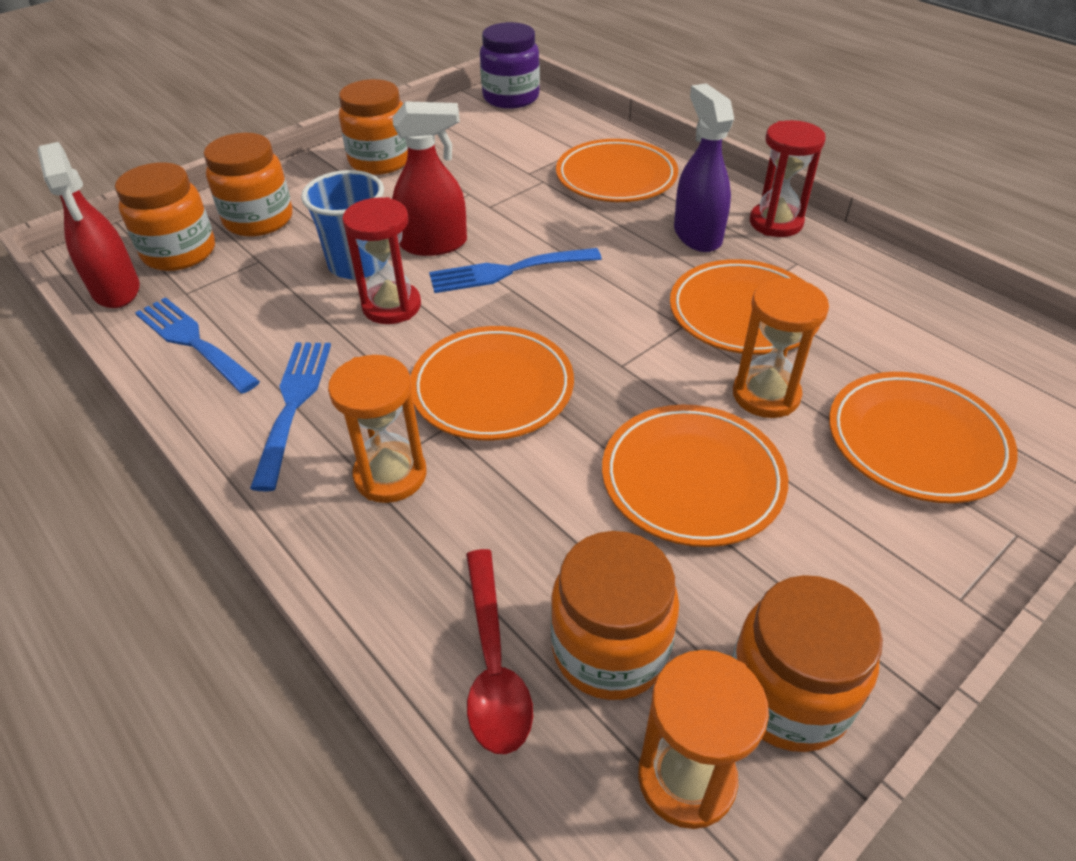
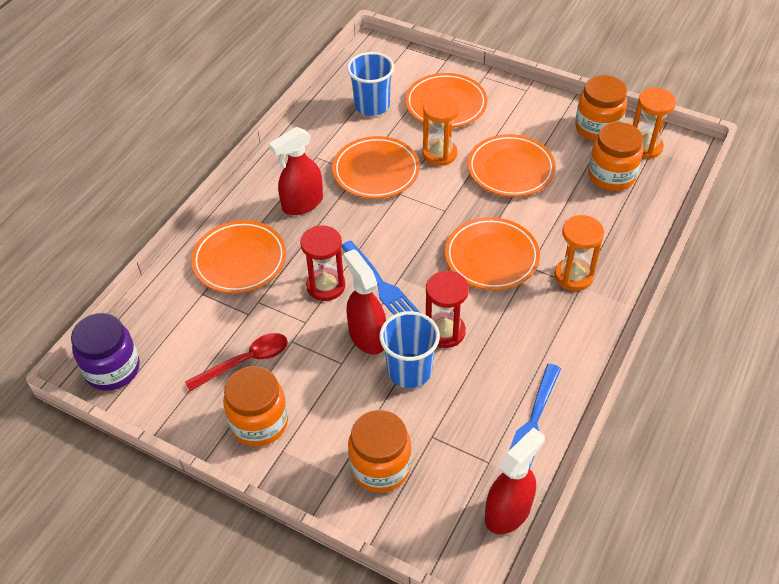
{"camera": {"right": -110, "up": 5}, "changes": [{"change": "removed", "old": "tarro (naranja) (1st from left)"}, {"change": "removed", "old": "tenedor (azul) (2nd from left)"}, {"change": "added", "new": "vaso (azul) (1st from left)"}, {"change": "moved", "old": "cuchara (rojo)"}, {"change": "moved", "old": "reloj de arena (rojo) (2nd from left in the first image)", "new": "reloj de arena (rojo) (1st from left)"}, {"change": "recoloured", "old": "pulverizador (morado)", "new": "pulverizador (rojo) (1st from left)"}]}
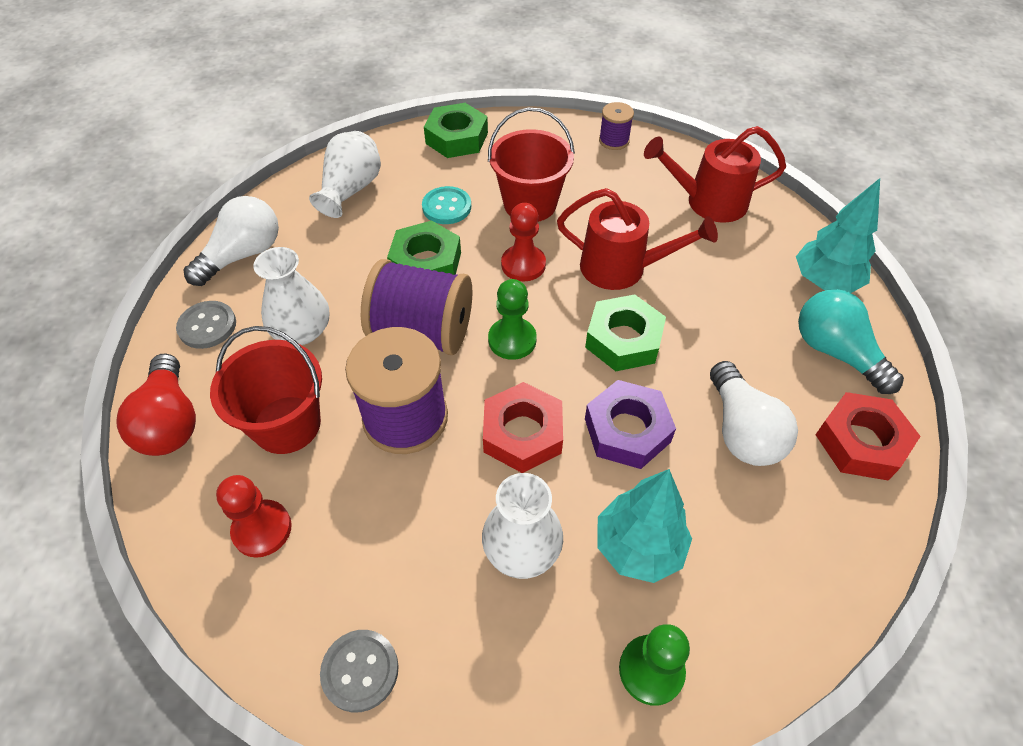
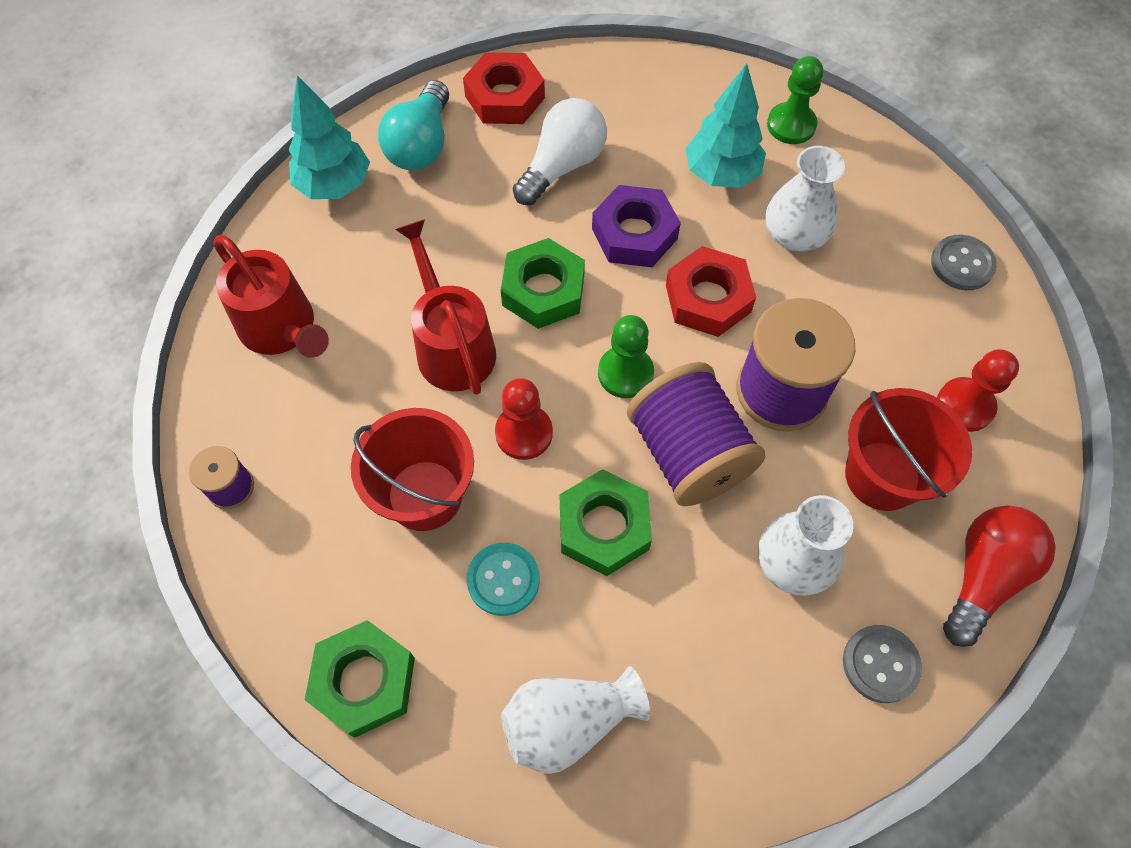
{"camera": {"right": -130, "up": 10}, "changes": [{"change": "removed", "old": "bombilla (blanco) (1st from left)"}]}
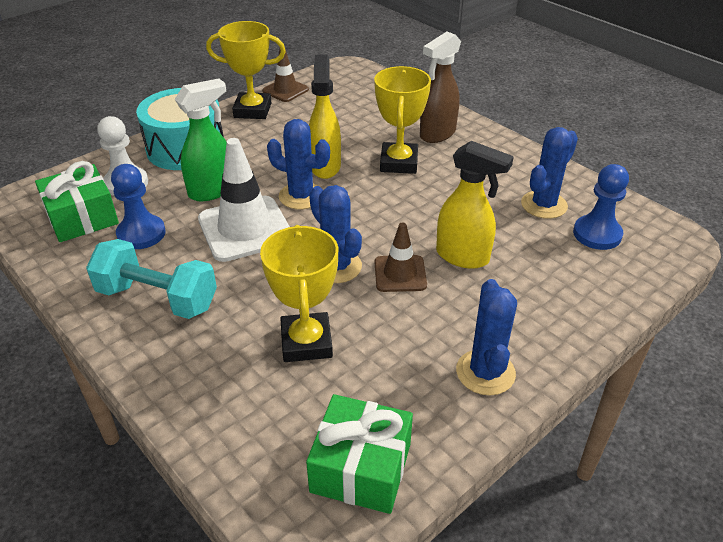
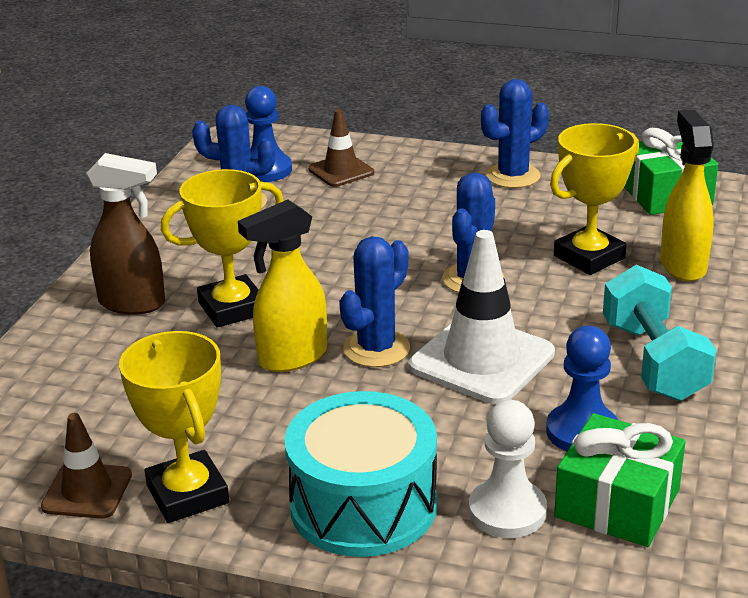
{"camera": {"right": -120, "up": -10}, "changes": [{"change": "removed", "old": "pulverizador (verde)"}, {"change": "moved", "old": "cono de tráfico (marrón) (2nd from left)"}, {"change": "moved", "old": "pulverizador (amarillo) (2nd from left)"}, {"change": "turned", "old": "cactus (azul) (1st from left in the first image)", "degrees": 45}]}
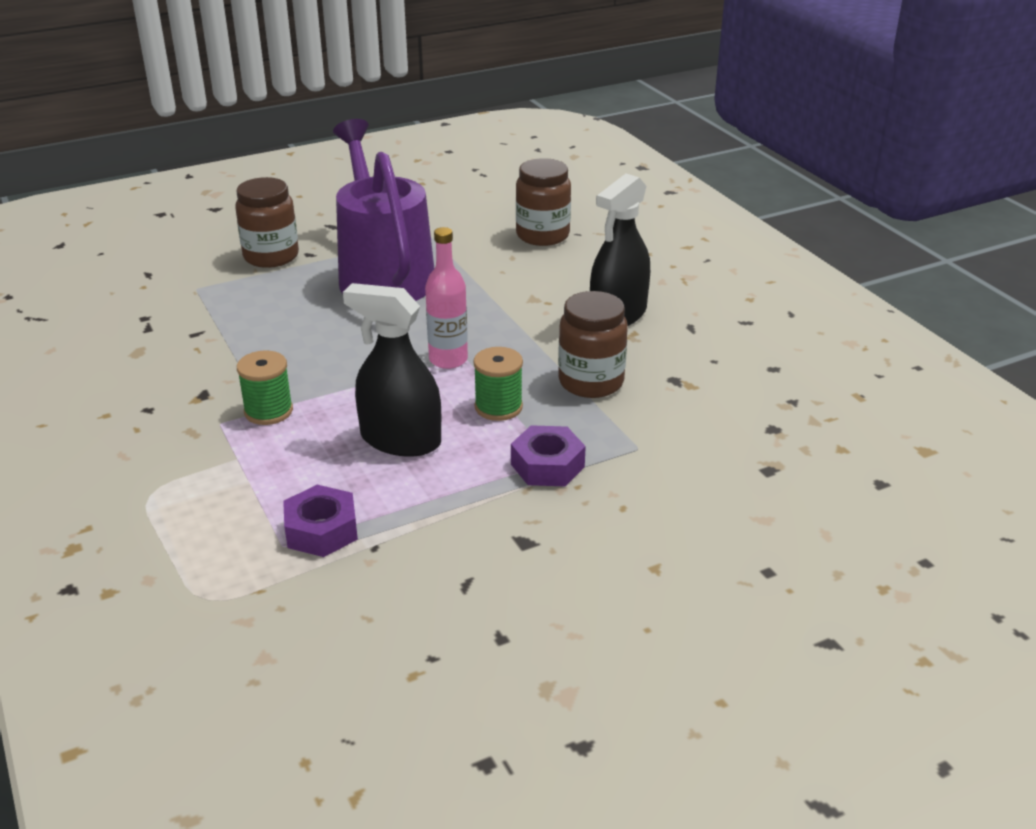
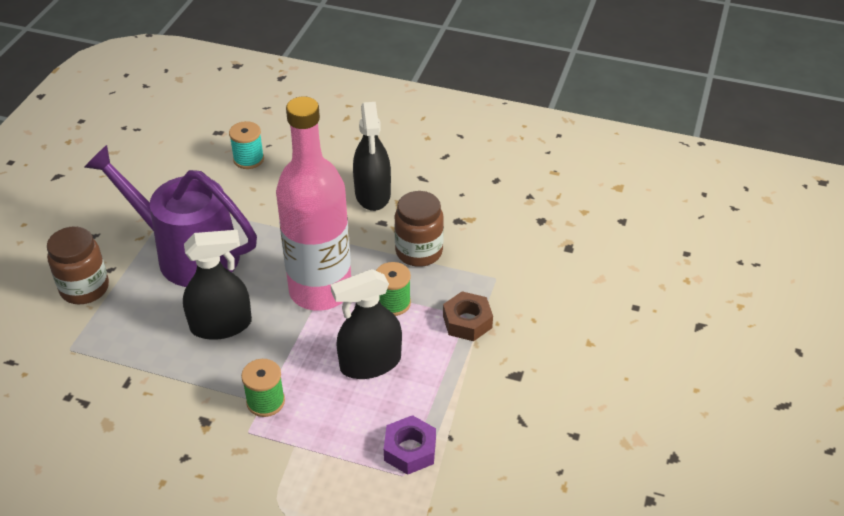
{"camera": {"right": -45, "up": 10}, "changes": [{"change": "added", "new": "pulverizador (negro) (1st from left)"}, {"change": "replaced", "old": "tarro (marrón) (2nd from left)", "new": "carrete (turquesa)"}, {"change": "recoloured", "old": "tuerca (morado) (2nd from left)", "new": "tuerca (marrón)"}, {"change": "resized", "old": "botella (rosa)", "factor": 2.1}]}
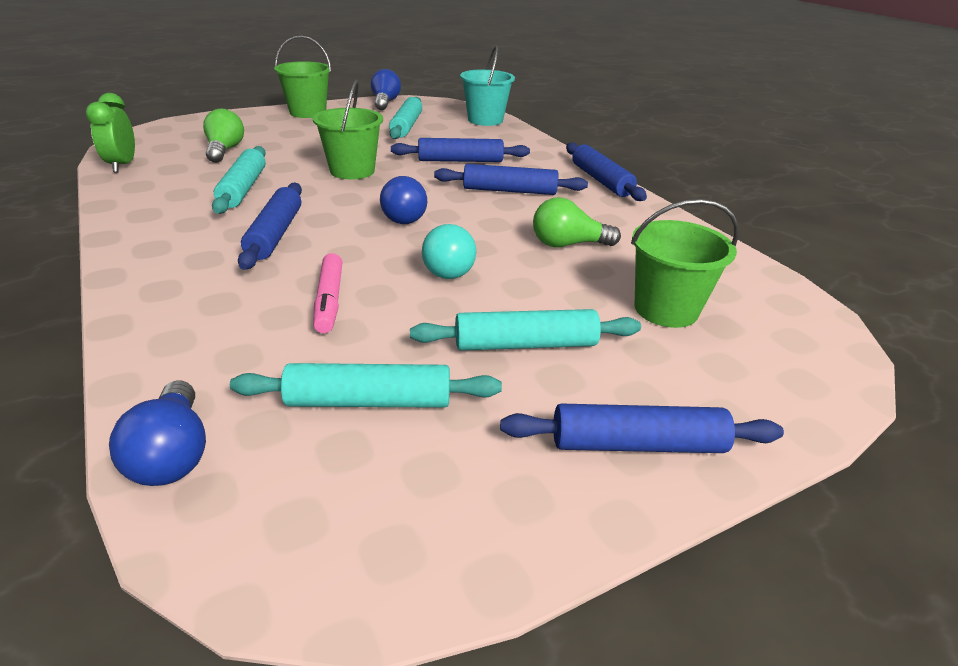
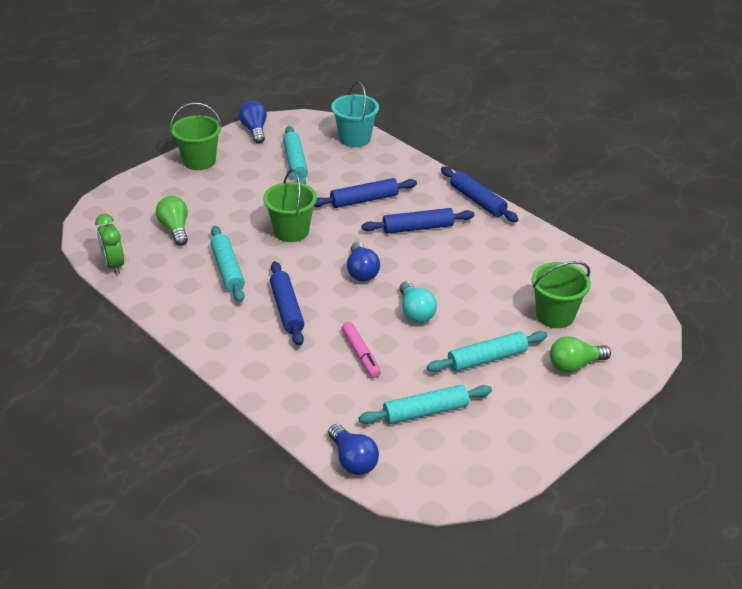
{"camera": {"right": -15, "up": 5}, "changes": [{"change": "removed", "old": "rodillo (azul) (5th from left)"}, {"change": "moved", "old": "bombilla (verde) (2nd from left)"}]}
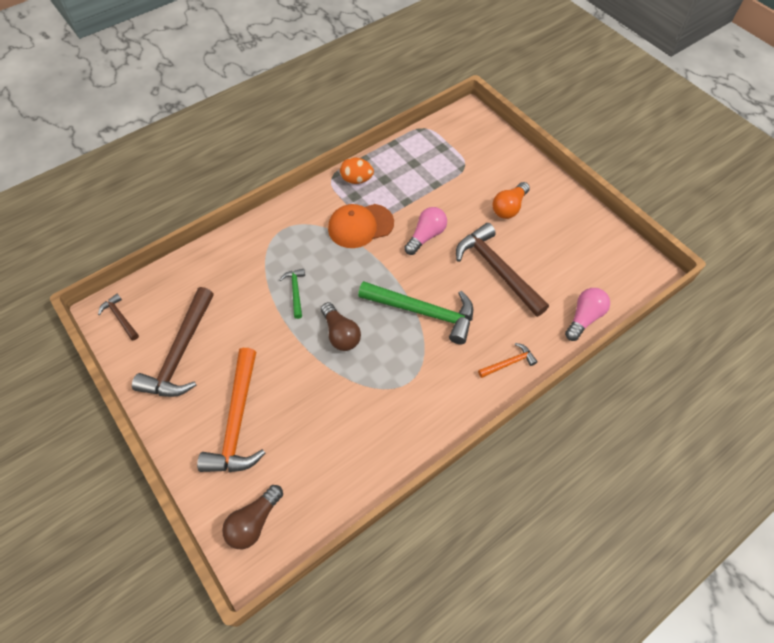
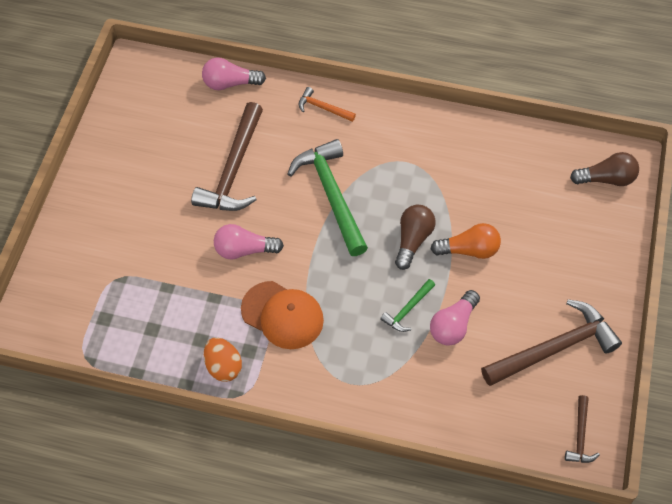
{"camera": {"right": -130, "up": 0}, "changes": [{"change": "removed", "old": "martillo (naranja) (1st from left)"}, {"change": "added", "new": "bombilla (rosa) (3rd from left)"}, {"change": "moved", "old": "bombilla (naranja)"}]}
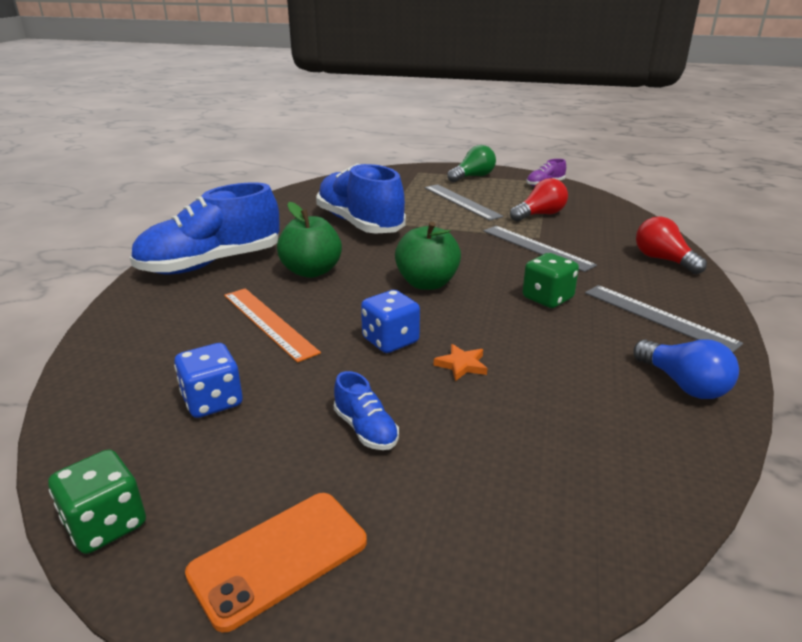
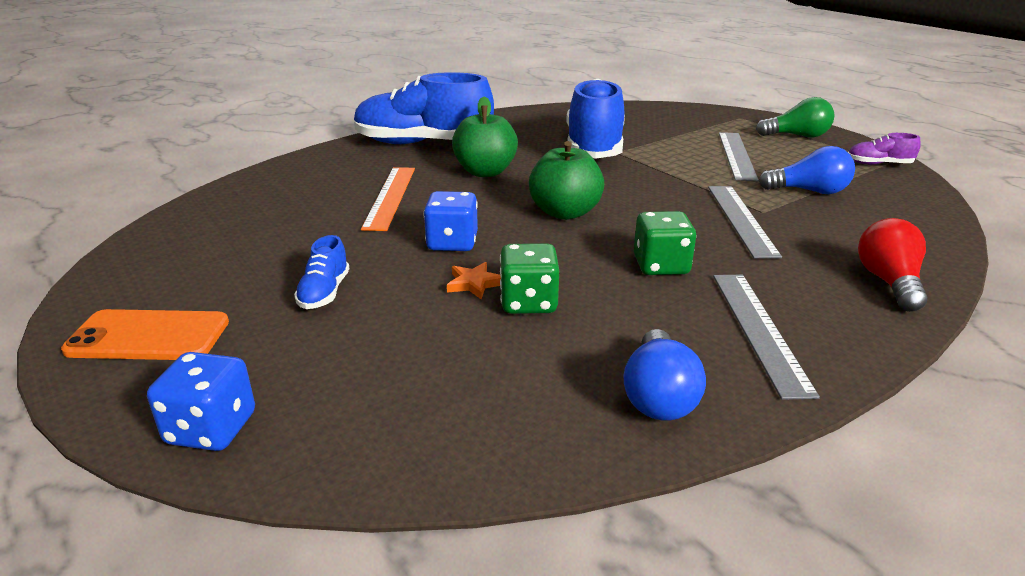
{"camera": {"right": 40, "up": 0}, "changes": [{"change": "moved", "old": "dado (verde) (1st from left)"}, {"change": "moved", "old": "dado (azul) (1st from left)"}, {"change": "recoloured", "old": "bombilla (rojo) (1st from left)", "new": "bombilla (azul) (2nd from left)"}]}
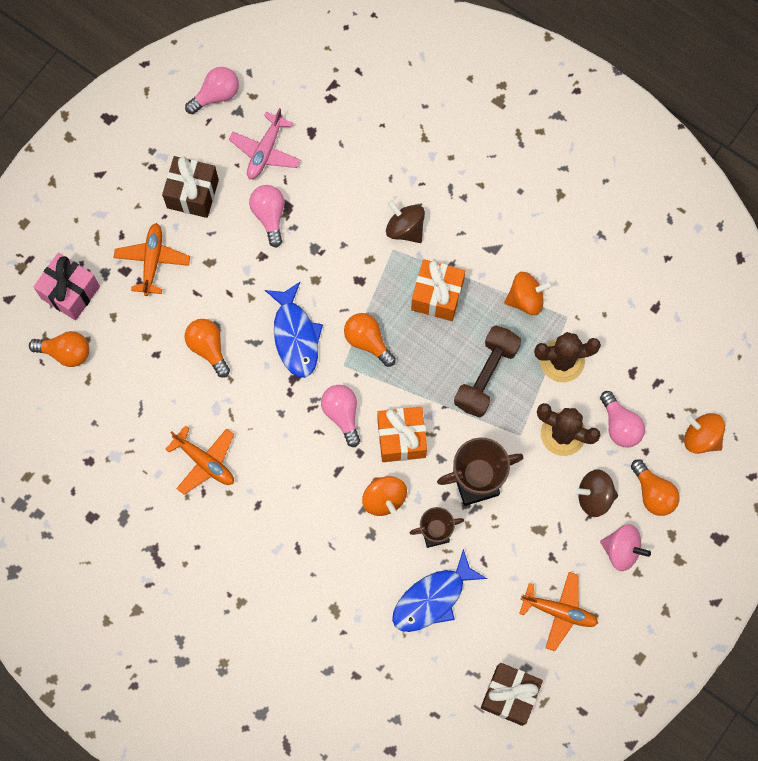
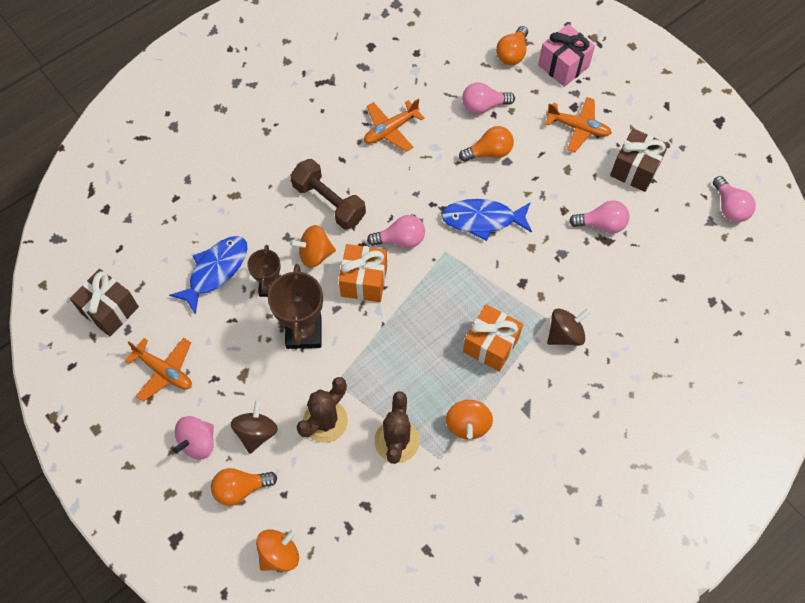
{"camera": {"right": 105, "up": -10}, "changes": [{"change": "removed", "old": "avión (rosa)"}, {"change": "removed", "old": "bombilla (naranja) (3rd from left)"}, {"change": "moved", "old": "mancuerna (marrón)"}, {"change": "moved", "old": "bombilla (rosa) (4th from left in the first image)", "new": "bombilla (rosa) (2nd from left)"}, {"change": "turned", "old": "pez (azul) (2nd from left in the first image)", "degrees": 60}, {"change": "turned", "old": "avión (naranja) (3rd from left in the first image)", "degrees": -90}]}
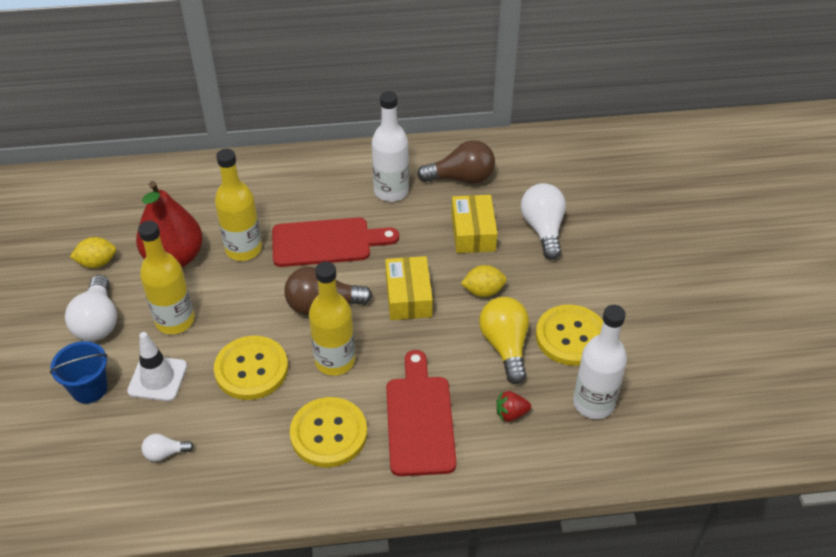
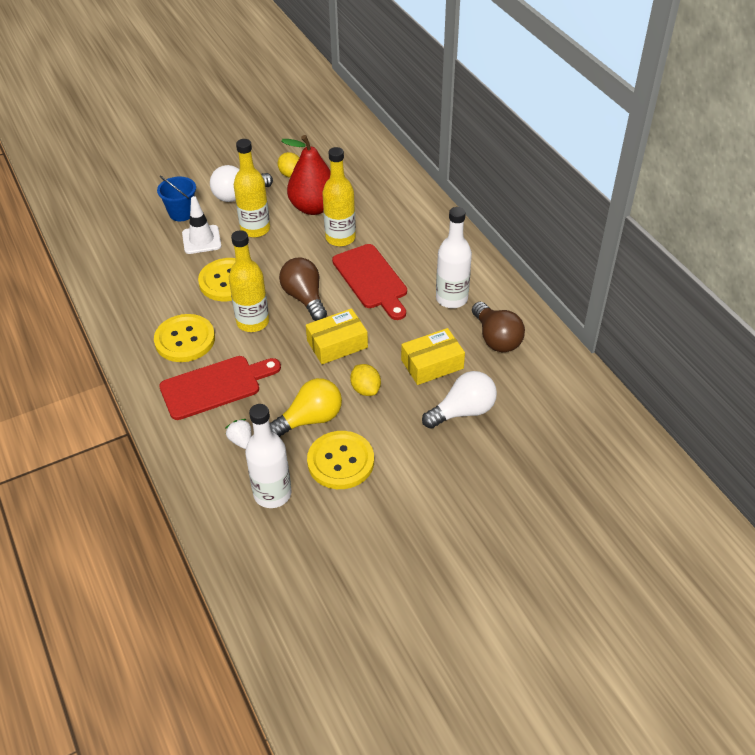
{"camera": {"right": 70, "up": 0}, "changes": [{"change": "removed", "old": "bombilla (blanco) (2nd from left)"}, {"change": "recoloured", "old": "fresa (rojo)", "new": "fresa (blanco)"}]}
